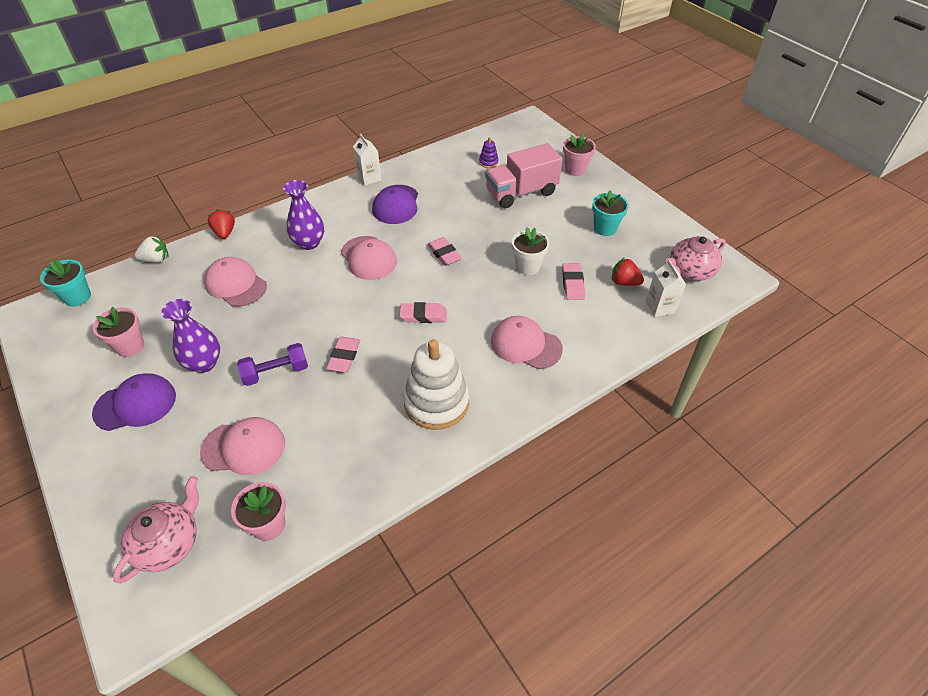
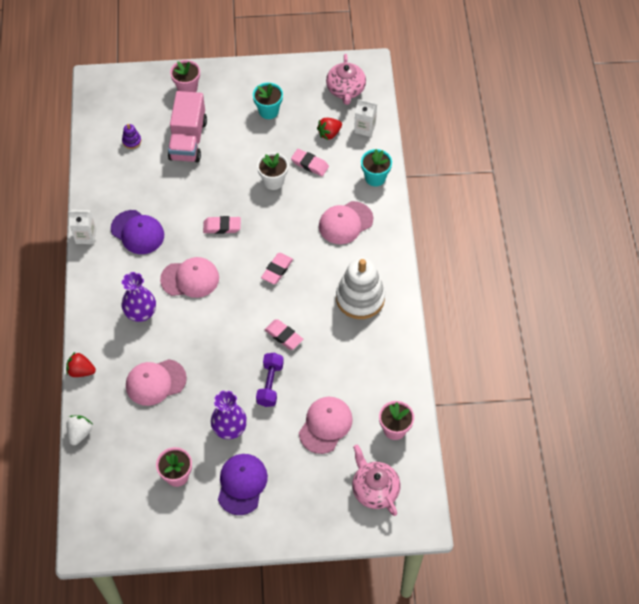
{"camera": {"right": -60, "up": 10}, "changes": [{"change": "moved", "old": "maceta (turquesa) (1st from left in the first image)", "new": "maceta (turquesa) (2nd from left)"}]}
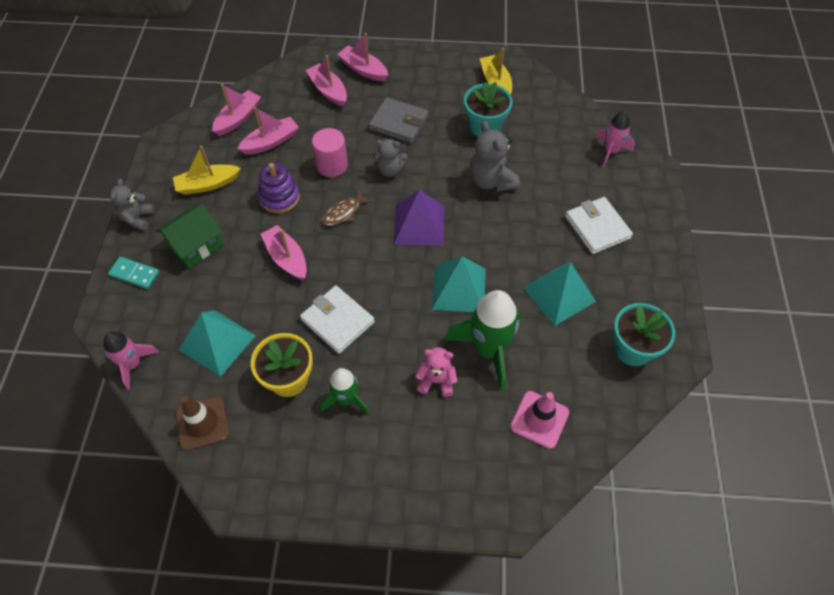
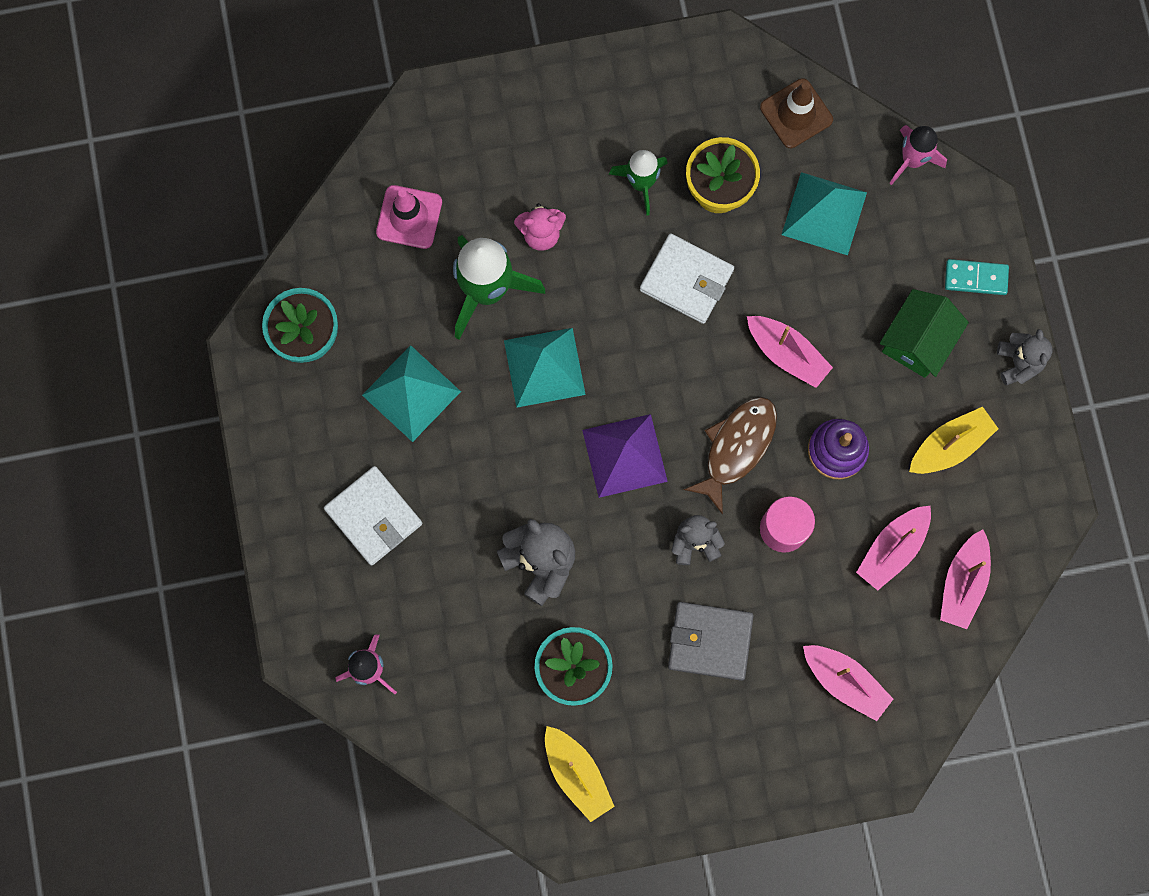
{"camera": {"right": 165, "up": 20}, "changes": [{"change": "removed", "old": "barco (rosa) (5th from left)"}, {"change": "resized", "old": "pez (marrón)", "factor": 1.56}]}
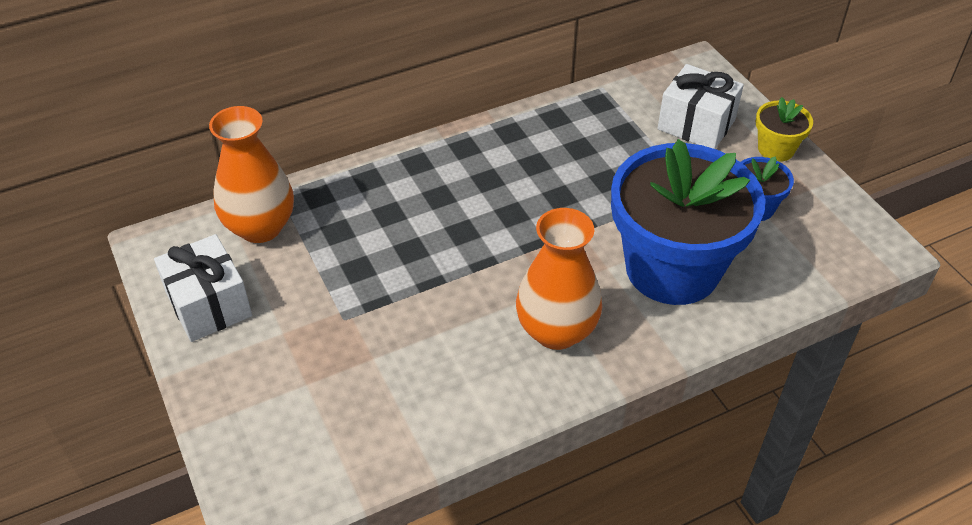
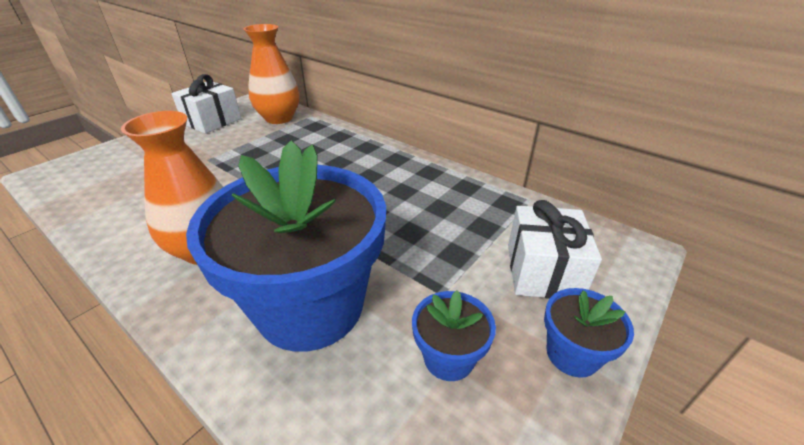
{"camera": {"right": 65, "up": -10}, "changes": [{"change": "recoloured", "old": "maceta (amarillo)", "new": "maceta (azul) (3rd from left)"}]}
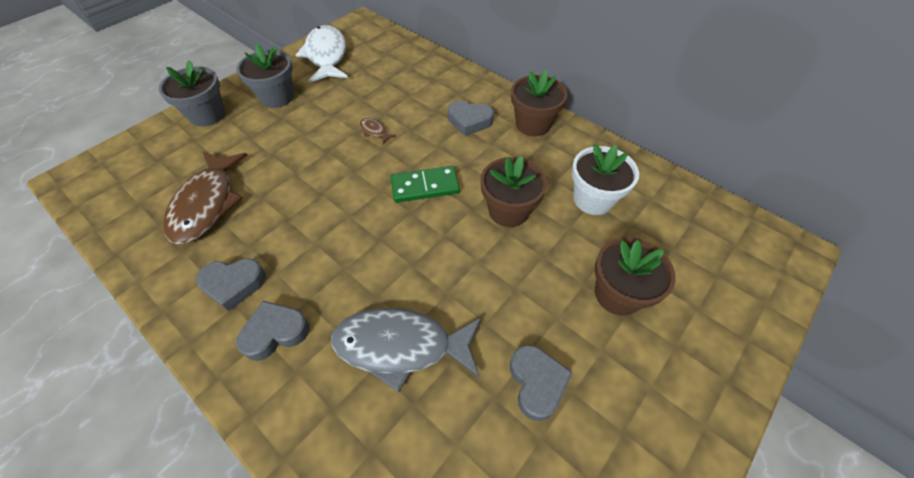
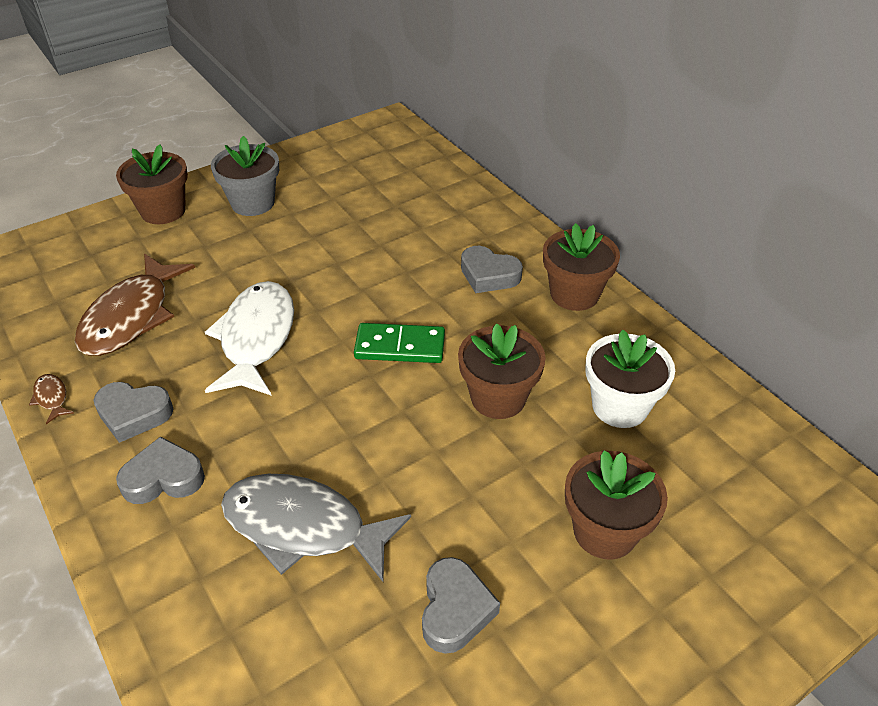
{"camera": {"right": 15, "up": -10}, "changes": [{"change": "moved", "old": "pez (blanco)"}, {"change": "moved", "old": "pez (marrón) (2nd from left in the first image)", "new": "pez (marrón) (1st from left)"}, {"change": "recoloured", "old": "maceta (gris) (1st from left)", "new": "maceta (marrón) (1st from left)"}]}
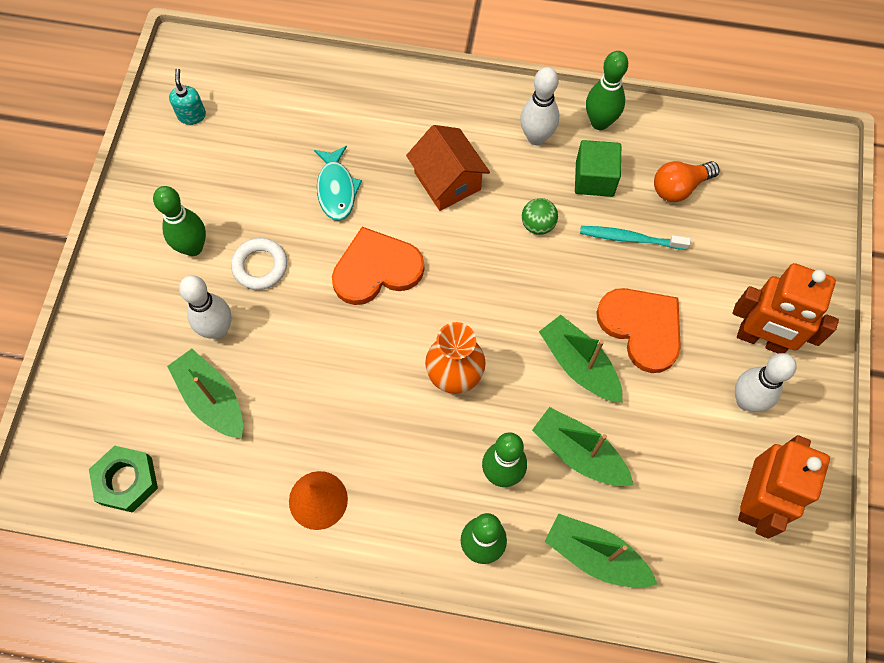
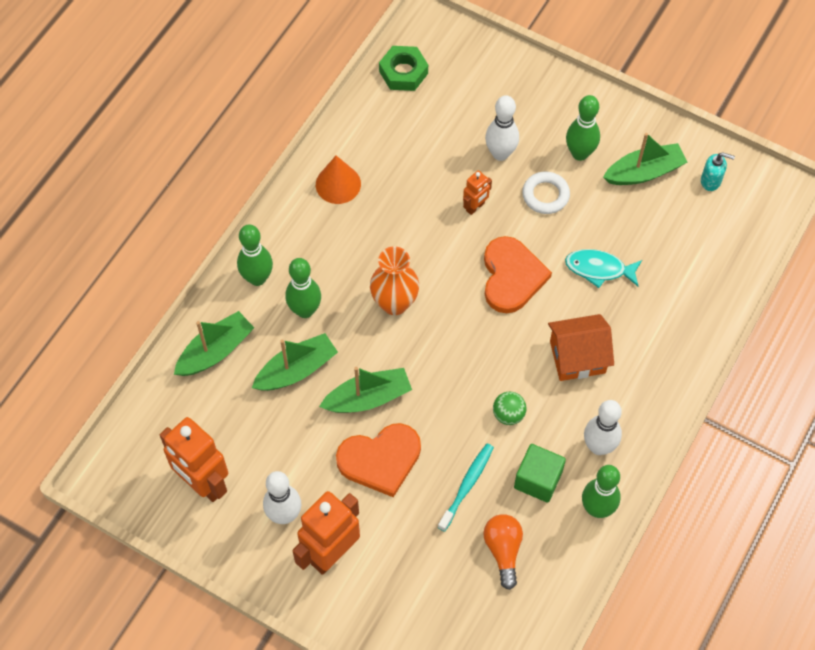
{"camera": {"right": 110, "up": -5}, "changes": [{"change": "added", "new": "robot (naranja) (3rd from left)"}, {"change": "moved", "old": "barco (verde) (1st from left in the first image)", "new": "barco (verde) (4th from left)"}]}
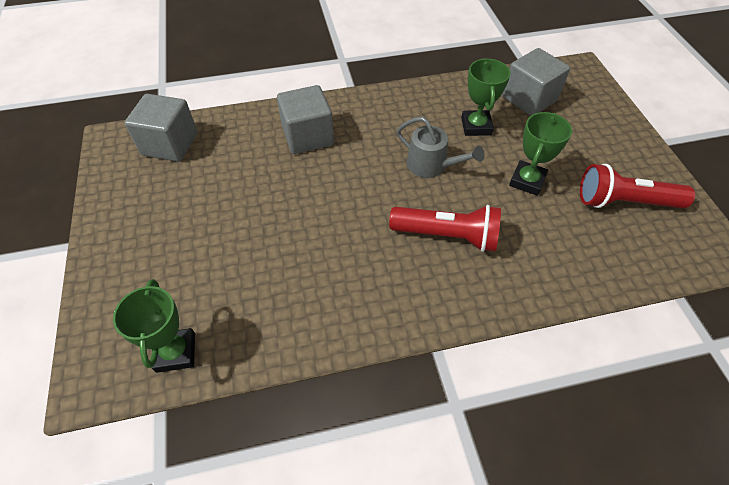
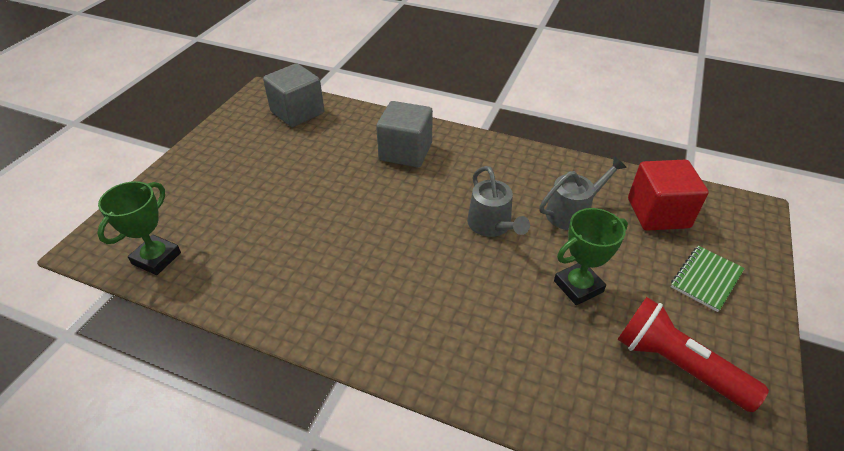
{"camera": {"right": 35, "up": -10}, "changes": [{"change": "removed", "old": "lámpara de mano (rojo) (1st from left)"}, {"change": "added", "new": "cuaderno (verde)"}, {"change": "replaced", "old": "trofeo (verde) (2nd from left)", "new": "regadera (gris) (2nd from left)"}, {"change": "recoloured", "old": "cubo (gris) (3rd from left)", "new": "cubo (rojo)"}]}
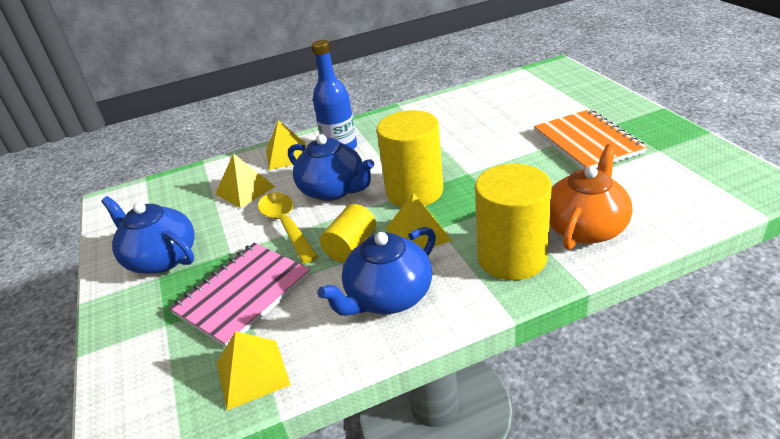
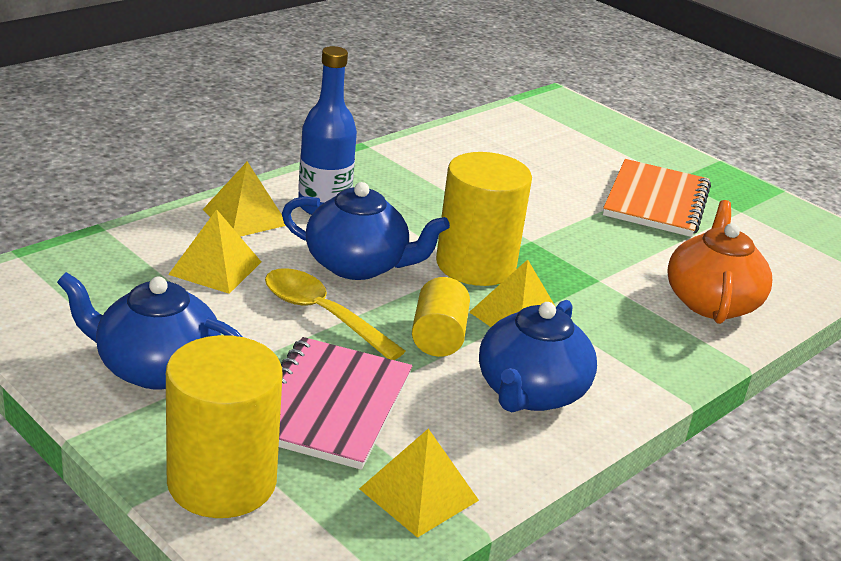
{"camera": {"right": -30, "up": -5}, "changes": [{"change": "moved", "old": "cilindro (amarillo) (3rd from left in the first image)", "new": "cilindro (amarillo) (1st from left)"}, {"change": "turned", "old": "cuaderno (naranja)", "degrees": 60}]}
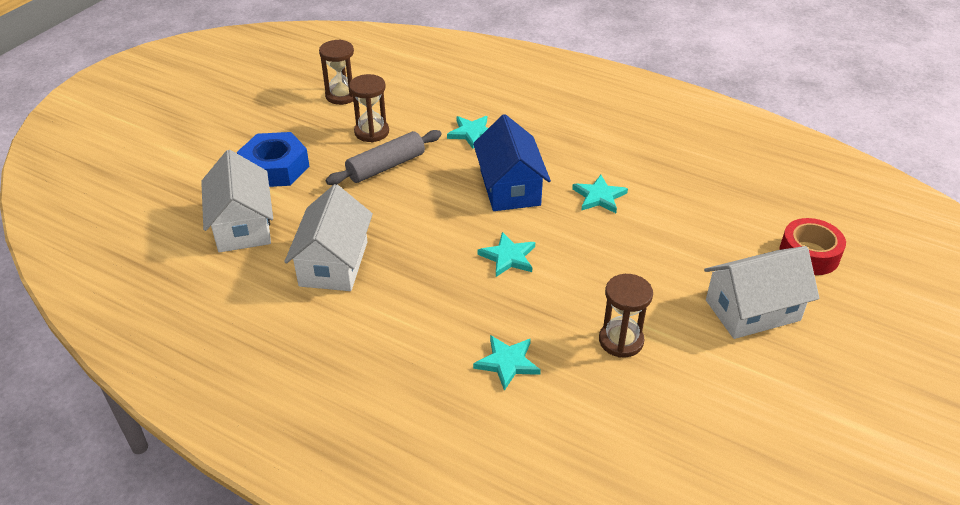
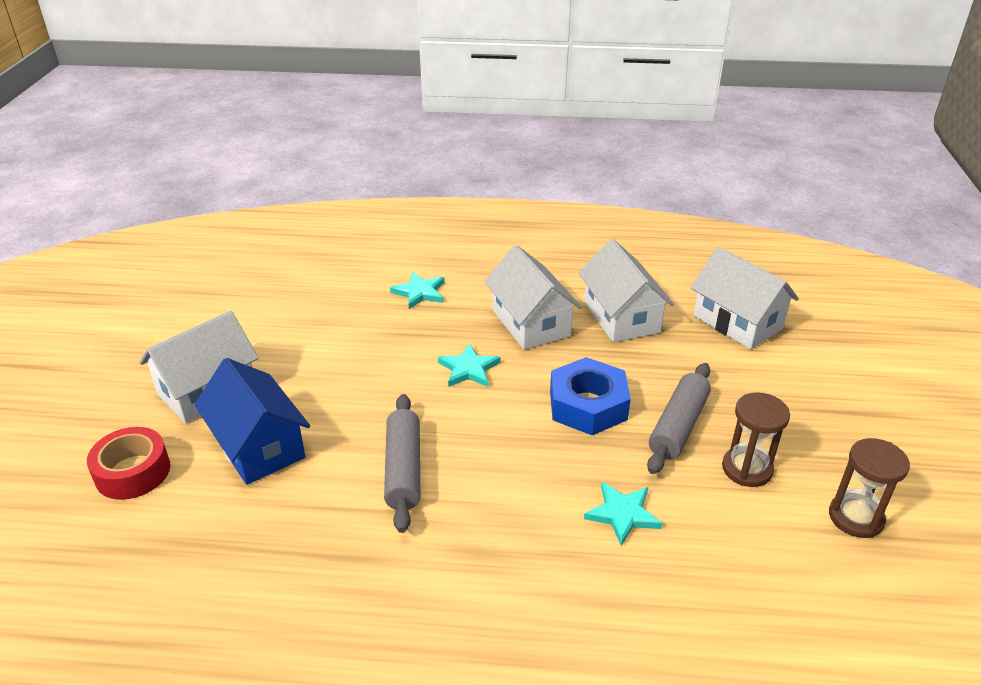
{"camera": {"right": 155, "up": -5}, "changes": [{"change": "removed", "old": "reloj de arena (marrón) (3rd from left)"}, {"change": "added", "new": "casa (blanco) (2nd from left)"}, {"change": "moved", "old": "tuerca (azul)"}, {"change": "moved", "old": "casa (azul)"}, {"change": "replaced", "old": "estrella (turquesa) (4th from left)", "new": "rodillo (gris) (1st from left)"}]}
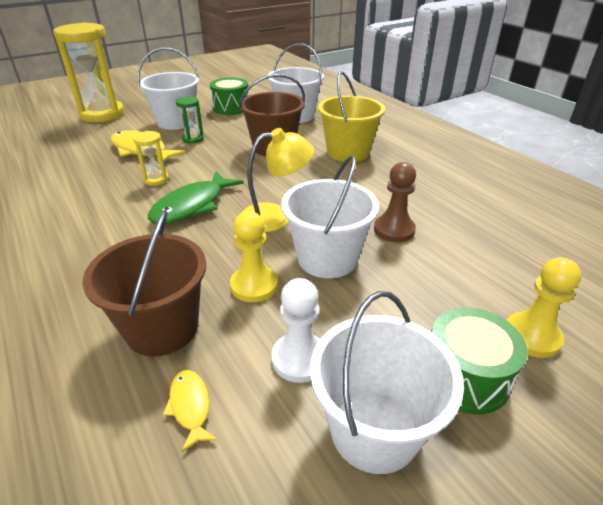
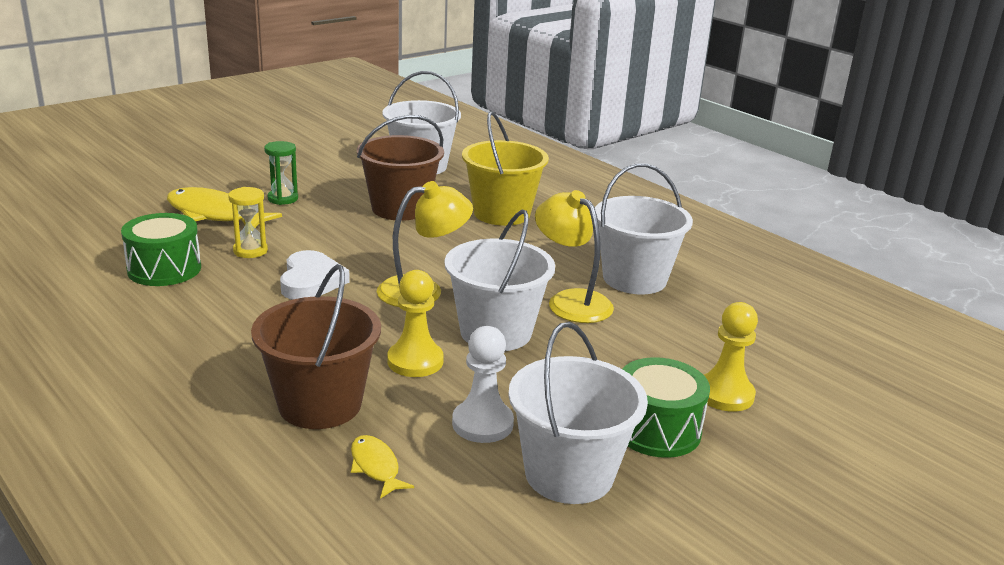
{"camera": {"right": -10, "up": -10}, "changes": [{"change": "removed", "old": "reloj de arena (amarillo) (1st from left)"}, {"change": "moved", "old": "balde (blanco) (1st from left in the first image)", "new": "balde (blanco) (4th from left)"}, {"change": "moved", "old": "tambor (verde) (1st from left)"}, {"change": "replaced", "old": "pez (verde)", "new": "corazón (blanco)"}, {"change": "replaced", "old": "peón (marrón)", "new": "lámpara (amarillo) (2nd from left)"}]}
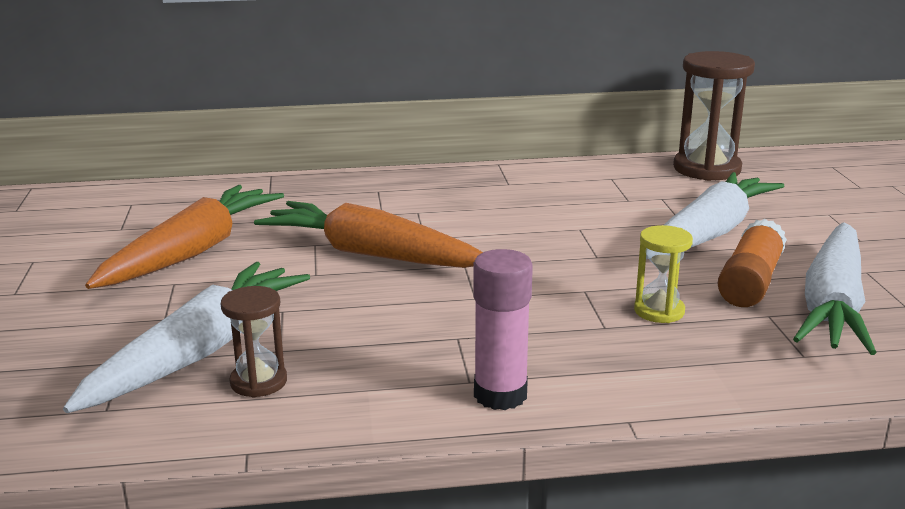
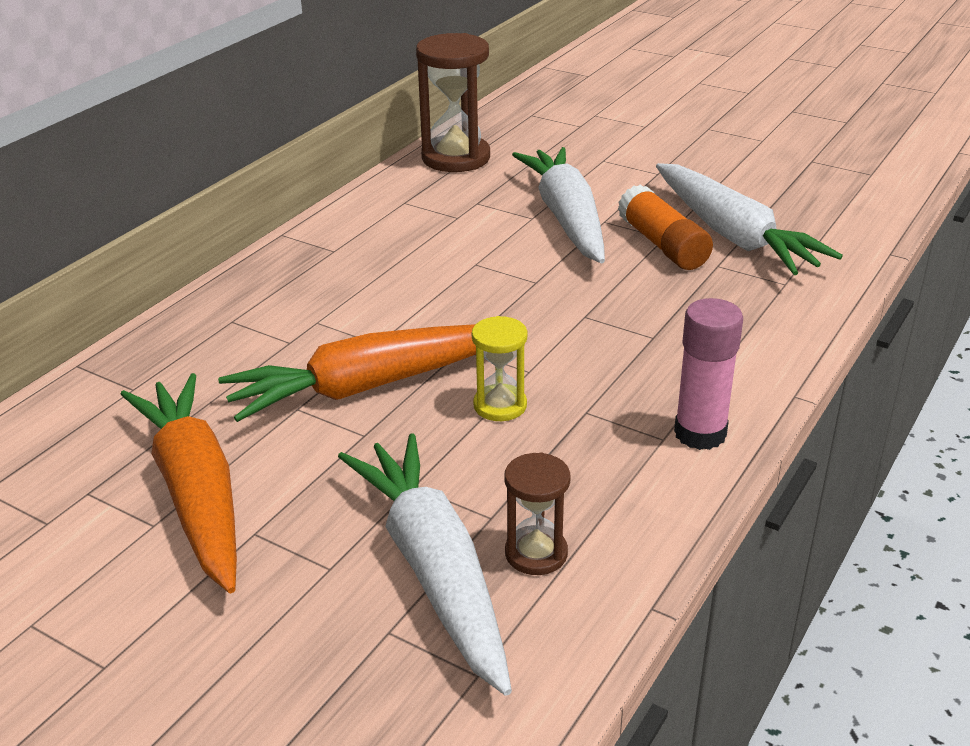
{"camera": {"right": -50, "up": 10}, "changes": [{"change": "moved", "old": "reloj de arena (amarillo)"}]}
